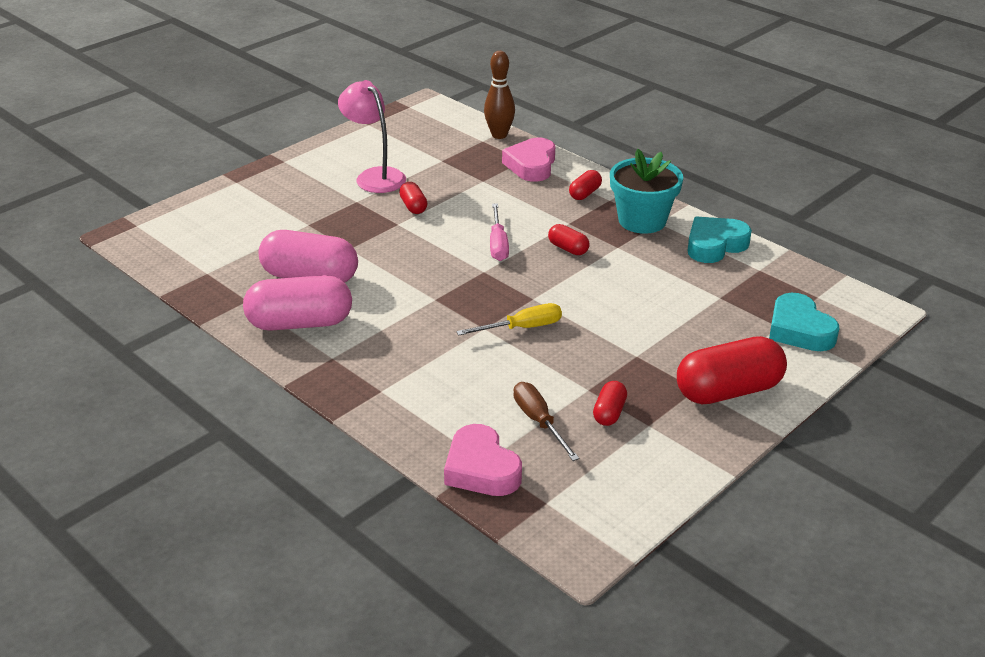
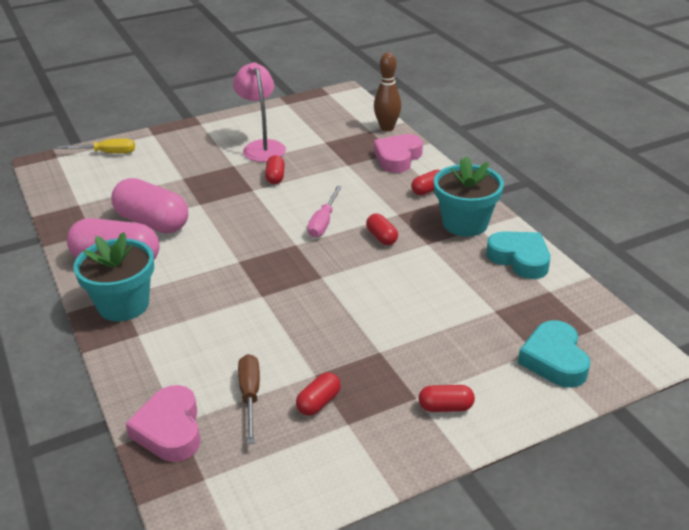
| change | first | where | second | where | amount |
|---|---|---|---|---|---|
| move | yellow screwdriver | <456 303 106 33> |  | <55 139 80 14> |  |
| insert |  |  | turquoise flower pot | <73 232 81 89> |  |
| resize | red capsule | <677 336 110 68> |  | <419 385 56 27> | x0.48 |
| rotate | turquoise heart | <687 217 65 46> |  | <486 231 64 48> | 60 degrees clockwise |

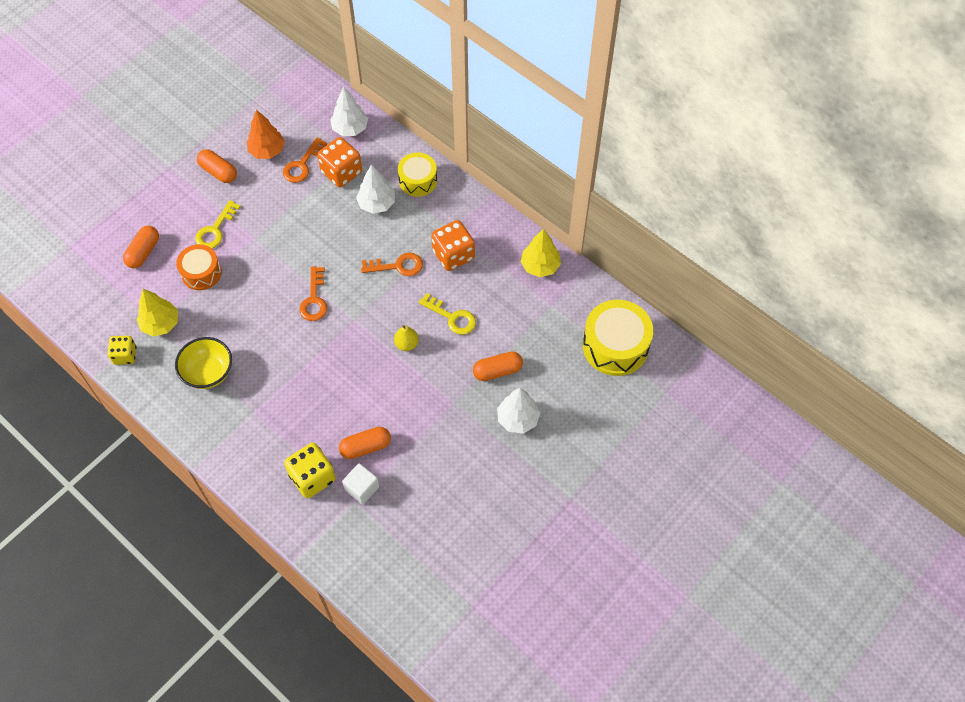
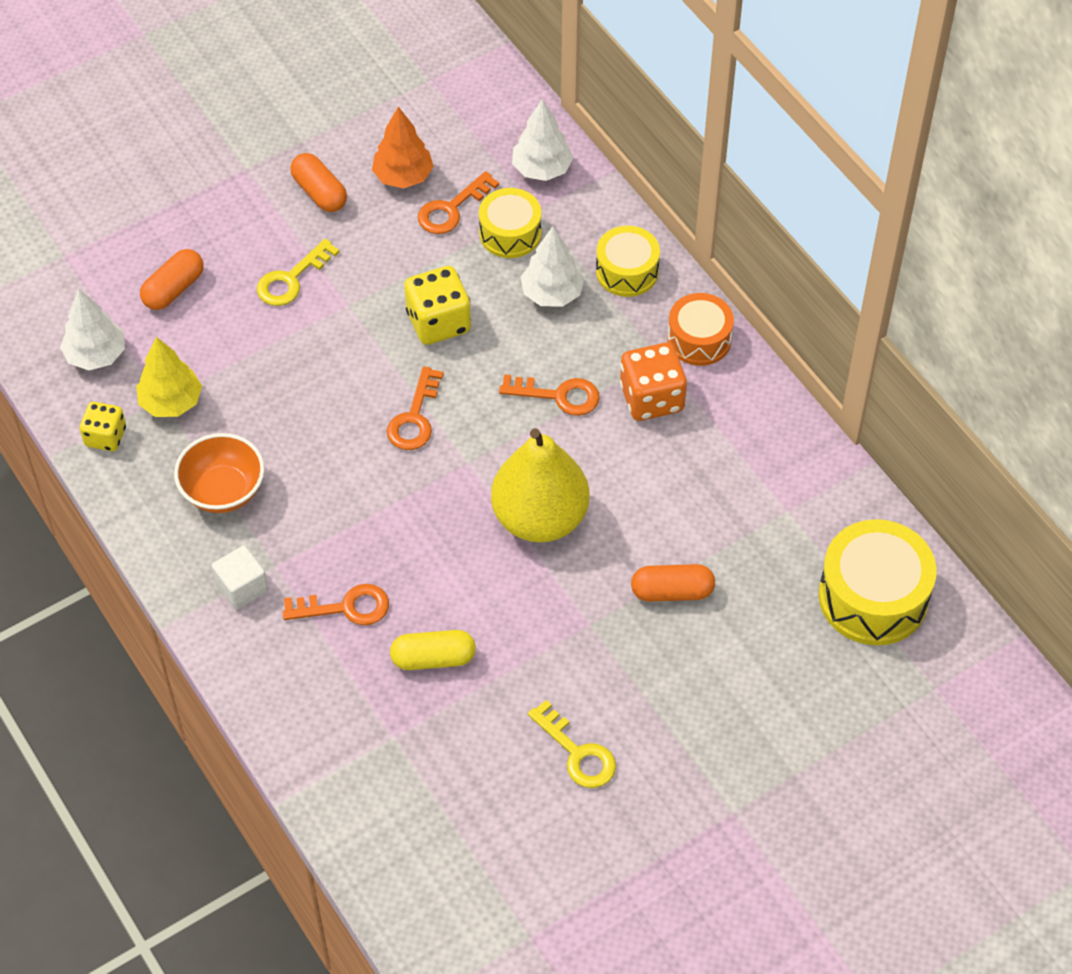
| change | first | where | second | where | amount |
|---|---|---|---|---|---|
| move | white tree | <497 388 43 46> |  | <60 289 65 81> |  |
| recolor | yellow bowl | <175 337 57 52> | orange bowl | <174 433 91 80> |  |
| move | white cube | <342 463 37 41> |  | <212 545 56 65> |  |
| insert |  |  | orange key | <282 584 107 41> |  |
| recolor | orange capsule | <339 427 52 32> | yellow capsule | <390 630 86 40> |  |
| move | yellow dice | <284 443 52 55> |  | <404 266 67 79> |  |
| replace | orange dice | <317 137 45 50> | yellow drum | <479 188 62 70> |  |
| resize | yellow pear | <394 325 25 26> |  | <491 428 98 114> | x2.45 |
| move | yellow key | <419 293 57 42> |  | <528 700 88 88> |  |
| move | orange drum | <176 244 46 46> |  | <668 293 66 73> |  |
| delete | yellow tree | <520 229 41 48> |  |  |  |

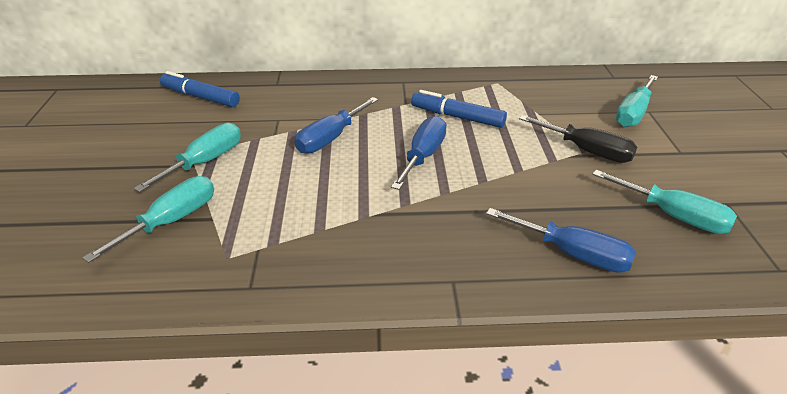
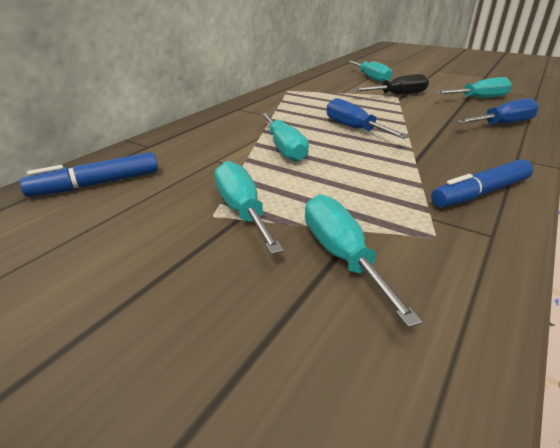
| change | first | where | second | where | amount |
|---|---|---|---|---|---|
| recolor | blue screwdriver | <295 97 83 57> | turquoise screwdriver | <261 113 48 49> |  |
| move | blue marker | <411 90 96 38> |  | <431 159 102 49> |  |

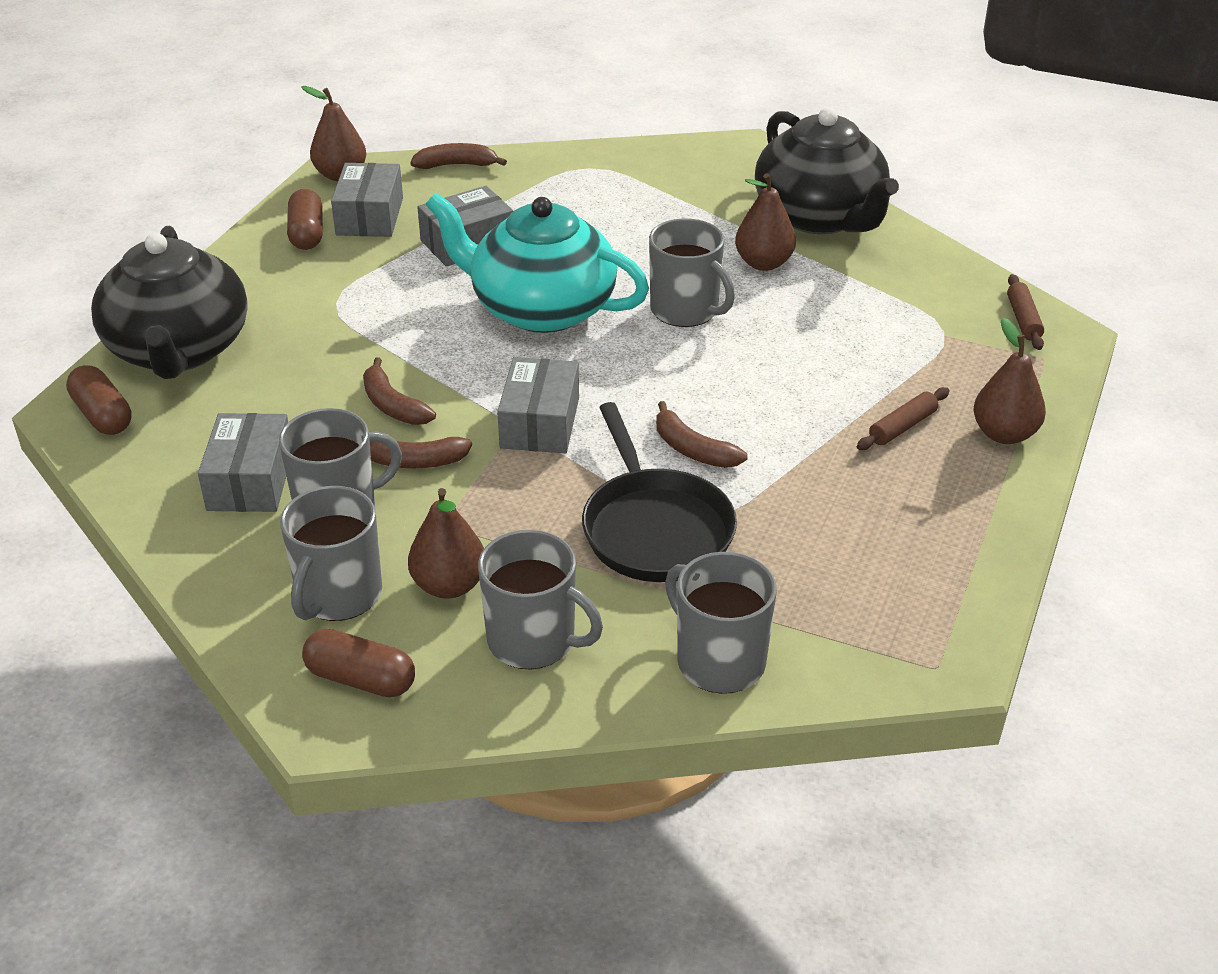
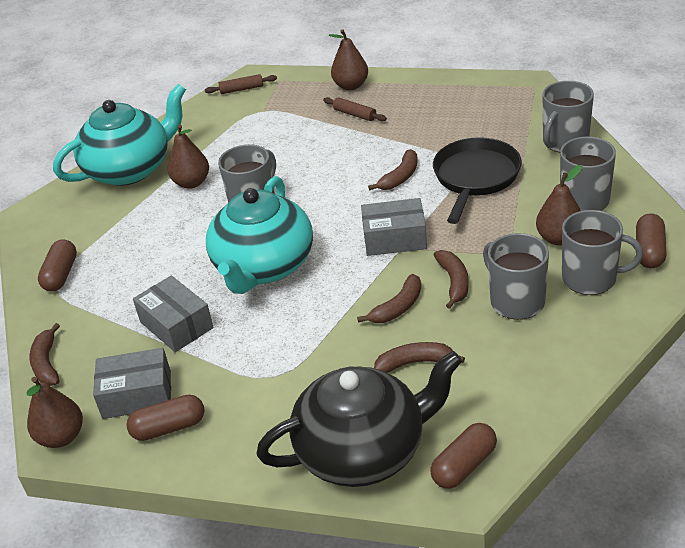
| change | first | where | second | where | amount |
|---|---|---|---|---|---|
| insert |  |  | brown capsule | <38 239 39 53> |  |
| recolor | black teapot | <755 107 144 127> | turquoise teapot | <53 84 133 102> |  |
| insert |  |  | brown banana | <374 342 91 31> |  |
| rotate | black pan | <582 402 155 180> |  | <433 137 89 87> | 45 degrees counterclockwise |
| delete | grey box | <198 413 90 99> |  |  |  |

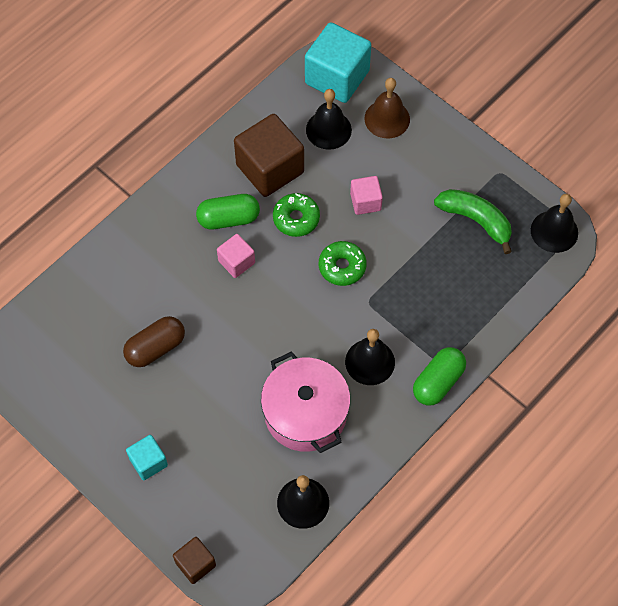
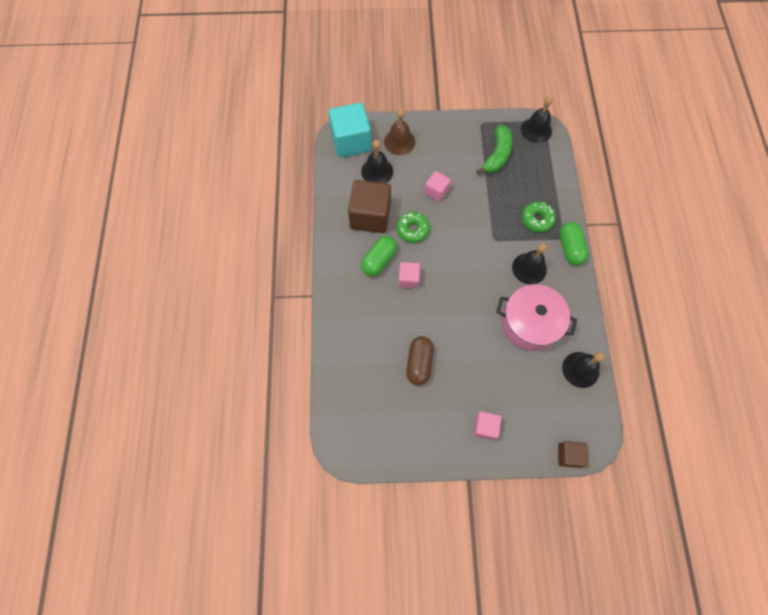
| change | first | where | second | where | amount |
|---|---|---|---|---|---|
| recolor | turquoise cube | <126 435 42 45> | pink cube | <473 412 28 28> |  |
| rotate | green banana | <434 189 78 65> |  | <477 125 35 50> | 120 degrees clockwise |
| move | green donut | <319 241 48 45> |  | <522 202 34 30> |  |

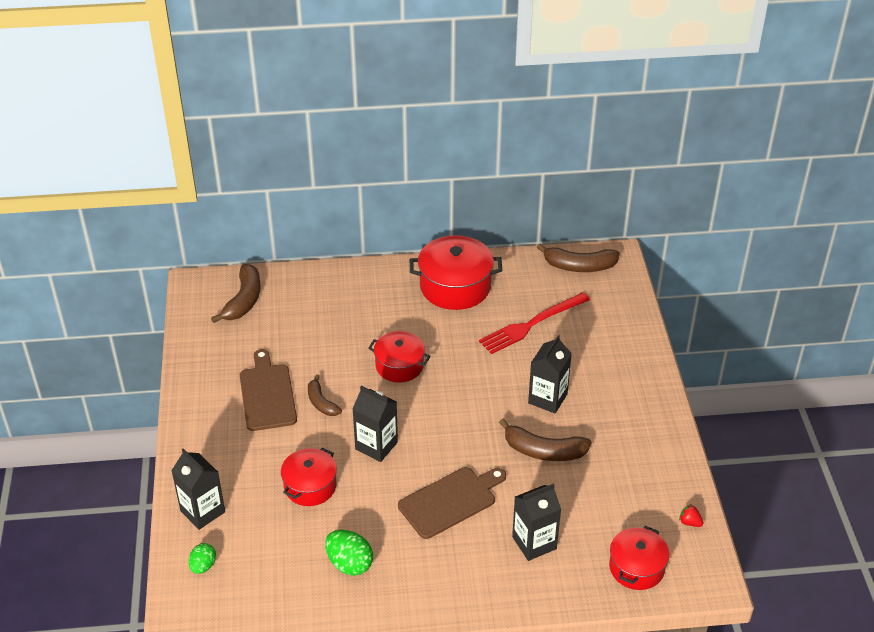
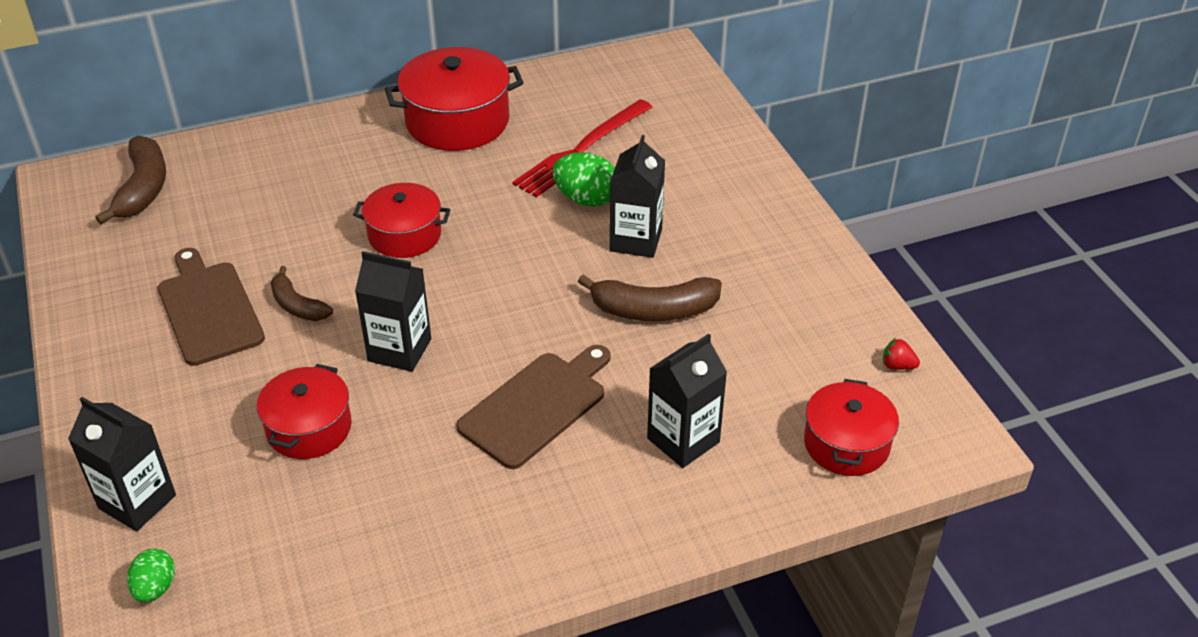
| change | first | where | second | where | amount |
|---|---|---|---|---|---|
| move | green egg | <325 530 48 46> |  | <552 152 63 55> |  |
| delete | brown banana | <537 244 83 28> |  |  |  |

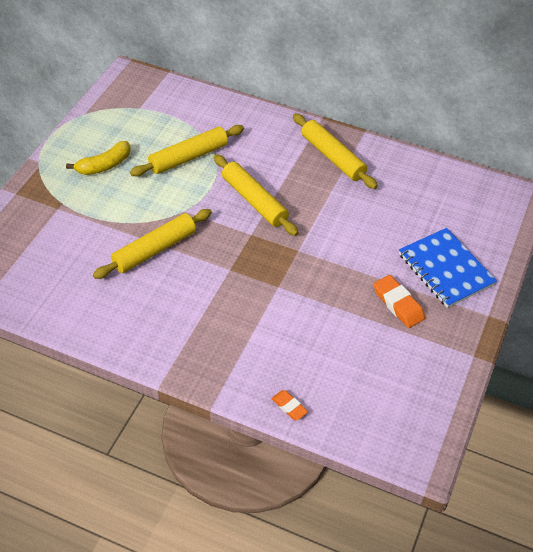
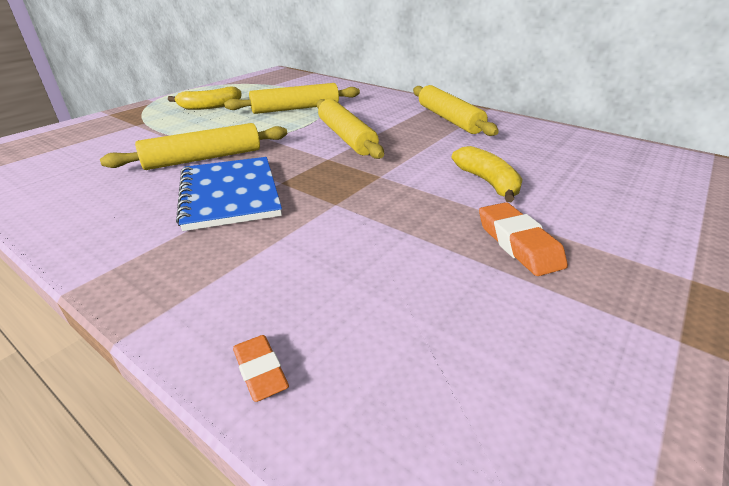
| change | first | where | second | where | amount |
|---|---|---|---|---|---|
| move | blue notebook | <399 228 98 80> |  | <176 157 106 74> |  |
| insert |  |  | yellow banana | <452 146 71 56> |  |

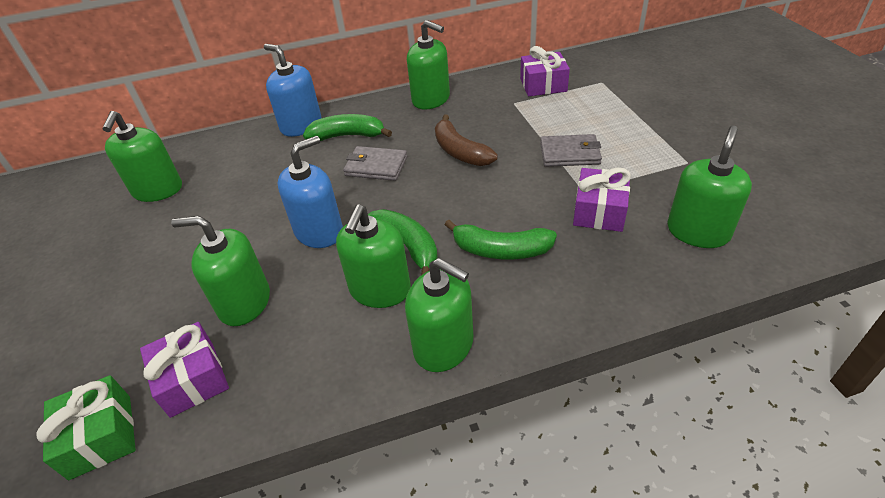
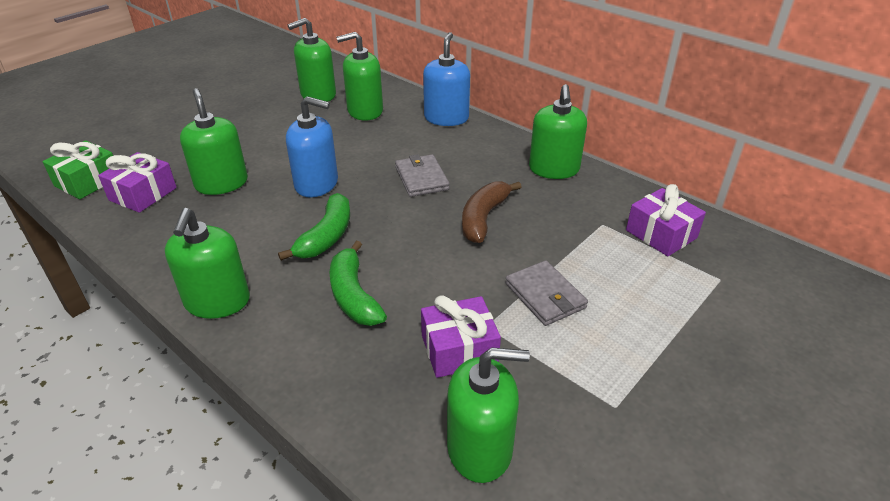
| change | first | where | second | where | amount |
|---|---|---|---|---|---|
| move | green soap dispenser | <336 204 75 104> |  | <336 32 47 89> |  |
| delete | green banana | <303 114 89 27> |  |  |  |

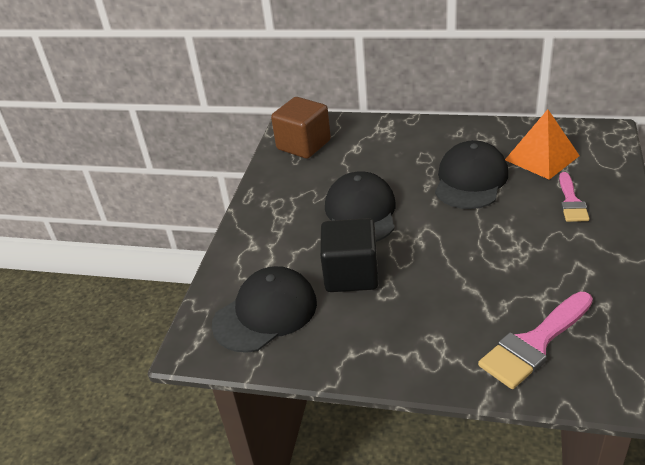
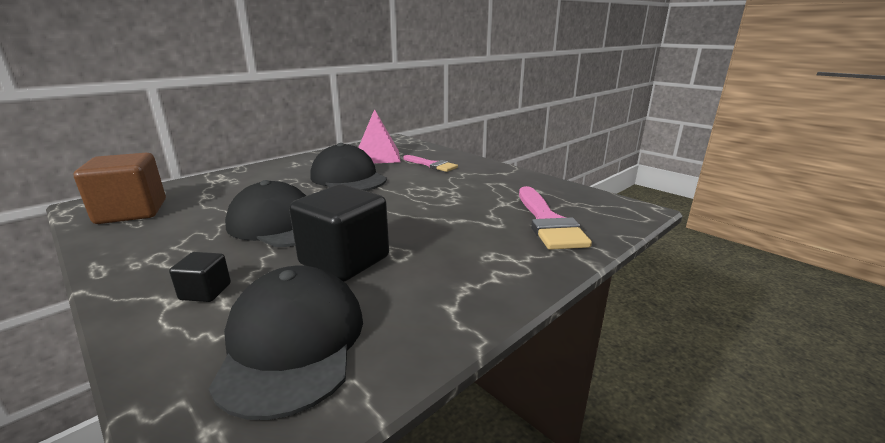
| change | first | where | second | where | amount |
|---|---|---|---|---|---|
| insert |  |  | black cube | <169 252 62 50> |  |
| recolor | orange pyramid | <505 109 75 71> | pink pyramid | <358 109 42 54> |  |

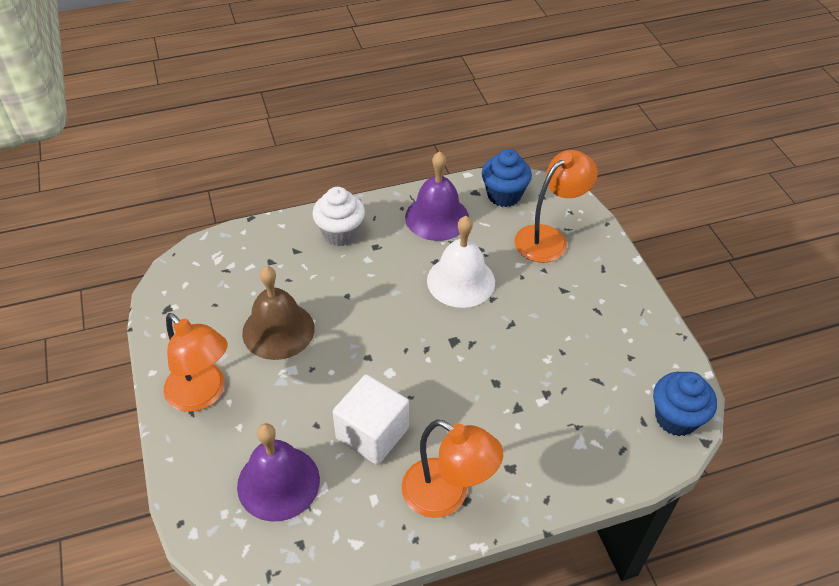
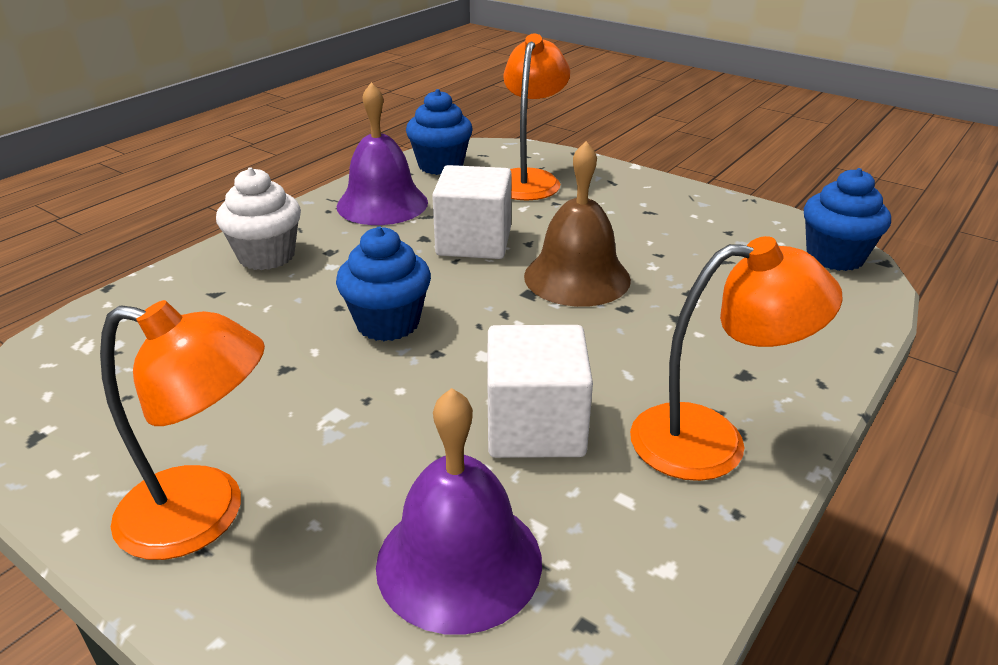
| change | first | where | second | where | amount |
|---|---|---|---|---|---|
| insert |  |  | blue cupcake | <336 227 95 114> |  |
| replace | white bell | <427 216 68 92> | white cube | <432 165 80 94> |  |
| move | brown bell | <242 266 72 94> |  | <524 141 107 166> |  |

